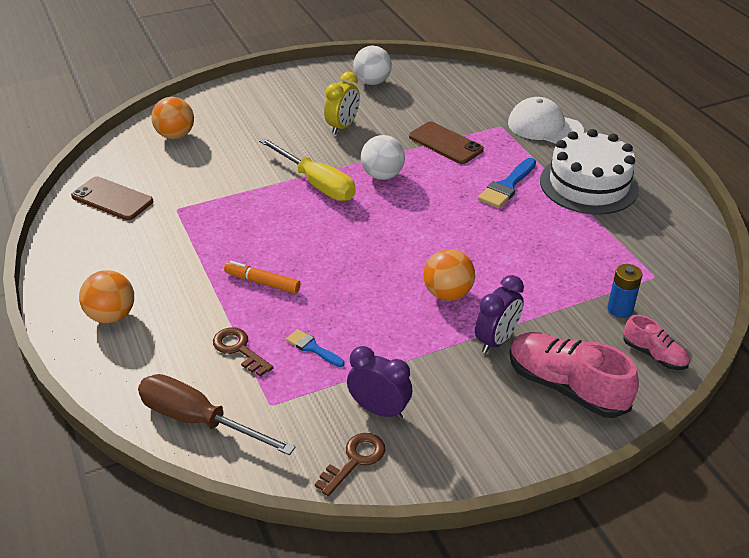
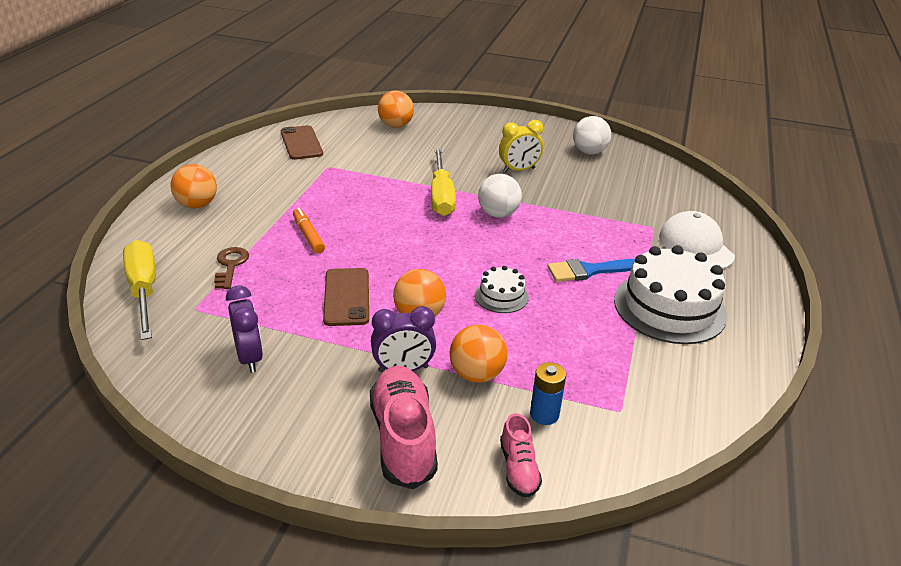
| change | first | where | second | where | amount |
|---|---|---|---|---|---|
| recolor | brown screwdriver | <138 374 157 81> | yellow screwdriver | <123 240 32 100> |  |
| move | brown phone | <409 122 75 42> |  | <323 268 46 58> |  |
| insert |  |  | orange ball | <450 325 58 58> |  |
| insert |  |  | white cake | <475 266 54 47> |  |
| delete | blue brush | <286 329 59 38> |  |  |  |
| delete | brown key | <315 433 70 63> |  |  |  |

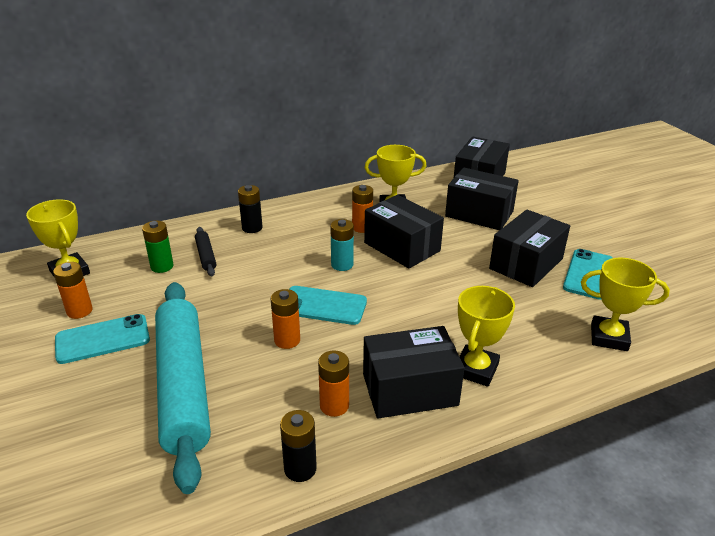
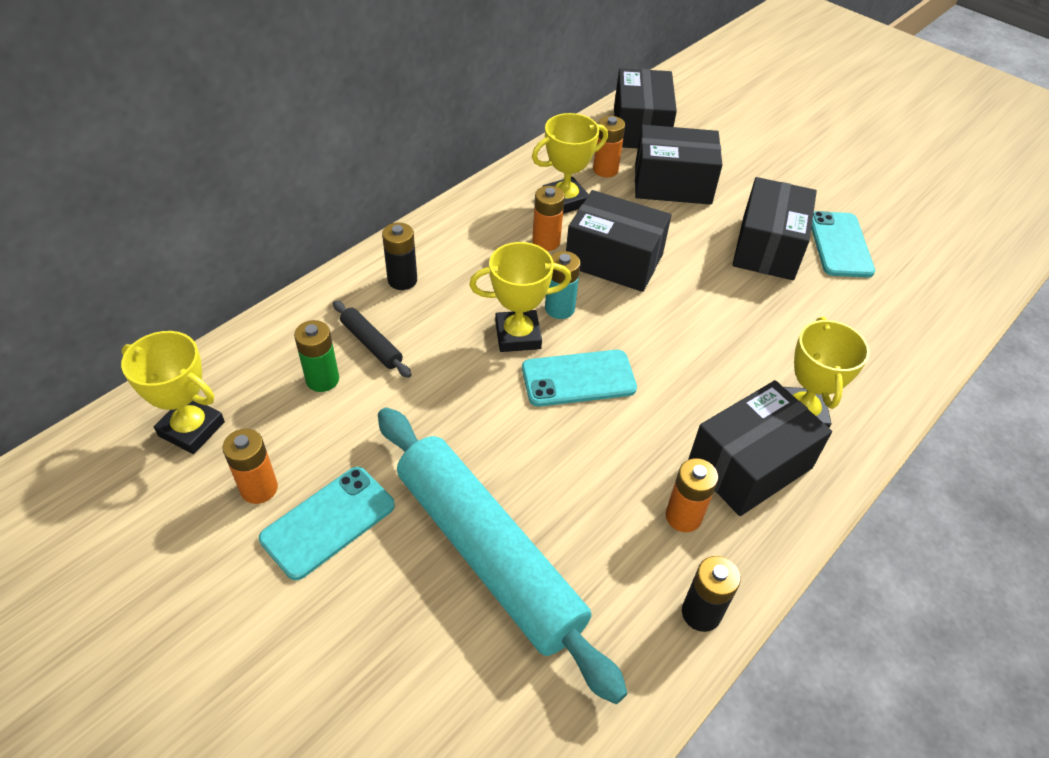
| change | first | where | second | where | amount |
|---|---|---|---|---|---|
| move | yellow trophy | <581 258 89 93> |  | <469 242 102 110> |  |
| move | orange battery | <271 289 29 60> |  | <593 116 32 61> |  |

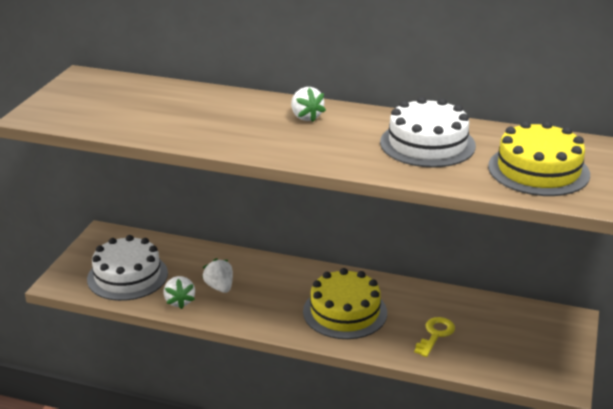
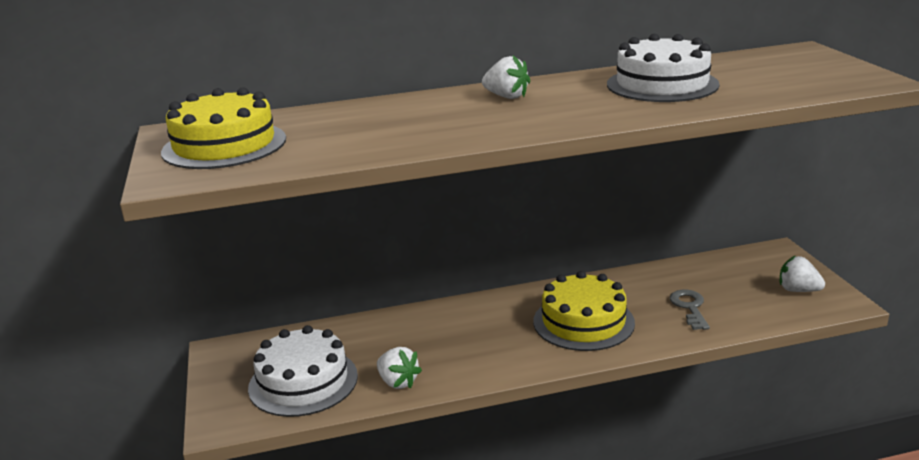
| change | first | where | second | where | amount |
|---|---|---|---|---|---|
| move | yellow cake | <488 121 102 75> |  | <161 87 125 82> |  |
| recolor | yellow key | <414 317 41 40> | grey key | <670 290 40 40> |  |
| move | white strawberry | <202 258 31 35> |  | <779 256 46 36> |  |

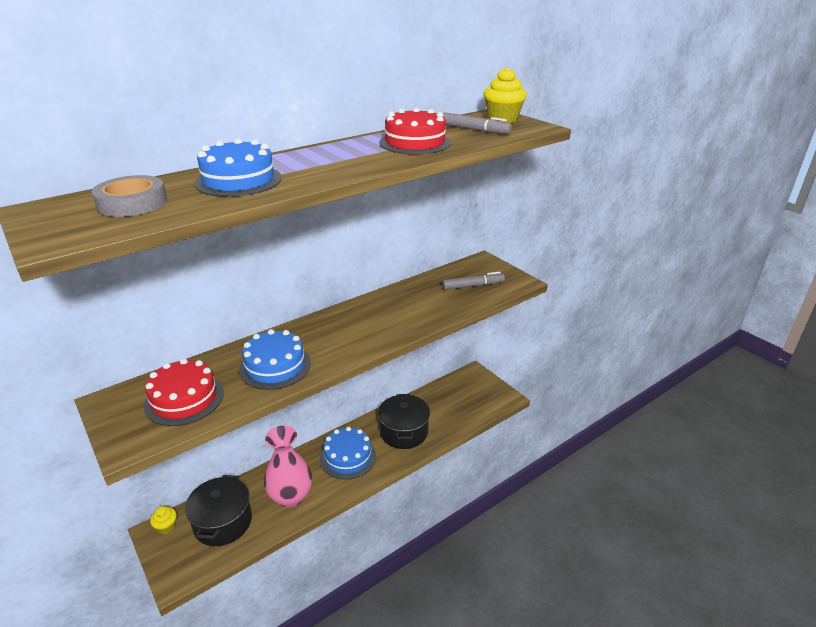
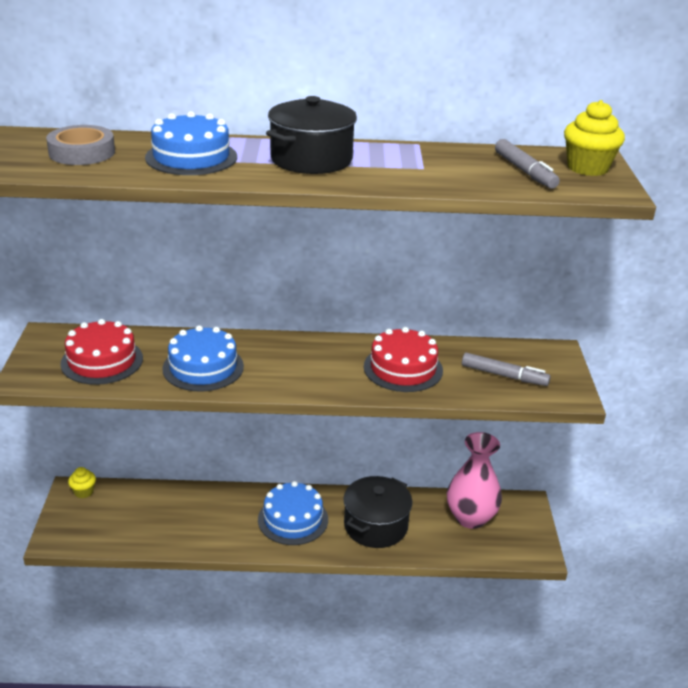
| change | first | where | second | where | amount |
|---|---|---|---|---|---|
| move | black pot | <185 475 67 71> |  | <266 96 91 78> |  |
| move | red cake | <379 107 72 47> |  | <364 327 79 65> |  |
| move | pink vase | <264 426 48 82> |  | <447 432 55 97> |  |

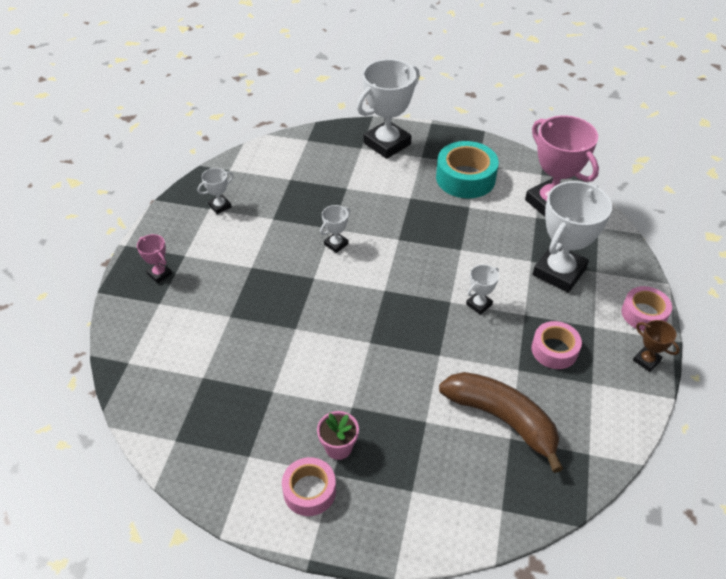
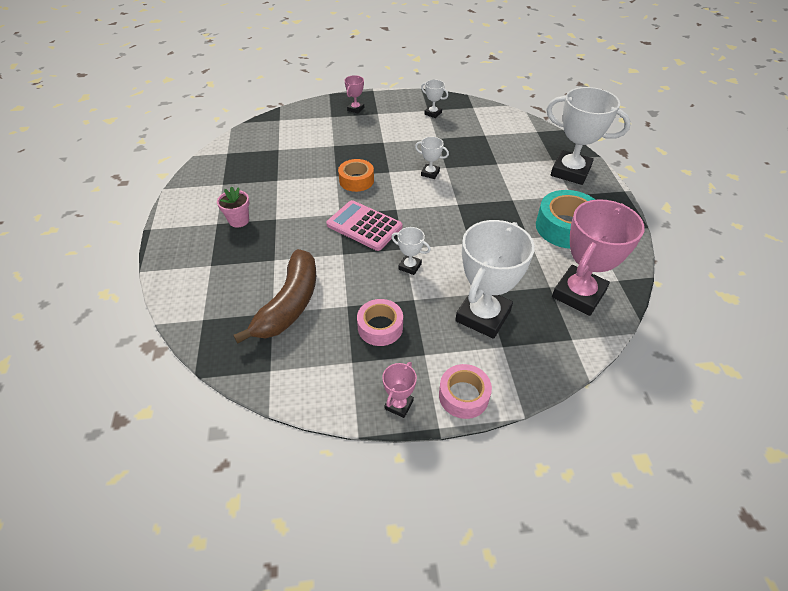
| change | first | where | second | where | amount |
|---|---|---|---|---|---|
| insert |  |  | pink calculator | <326 200 77 51> |  |
| insert |  |  | orange tape | <338 159 36 33> |  |
| recolor | brown trophy | <633 320 47 52> | pink trophy | <382 362 35 56> |  |
| rotate | white trophy | <533 181 79 112> |  | <455 220 80 119> | 75 degrees counterclockwise |
| delete | pink tape | <282 457 54 59> |  |  |  |

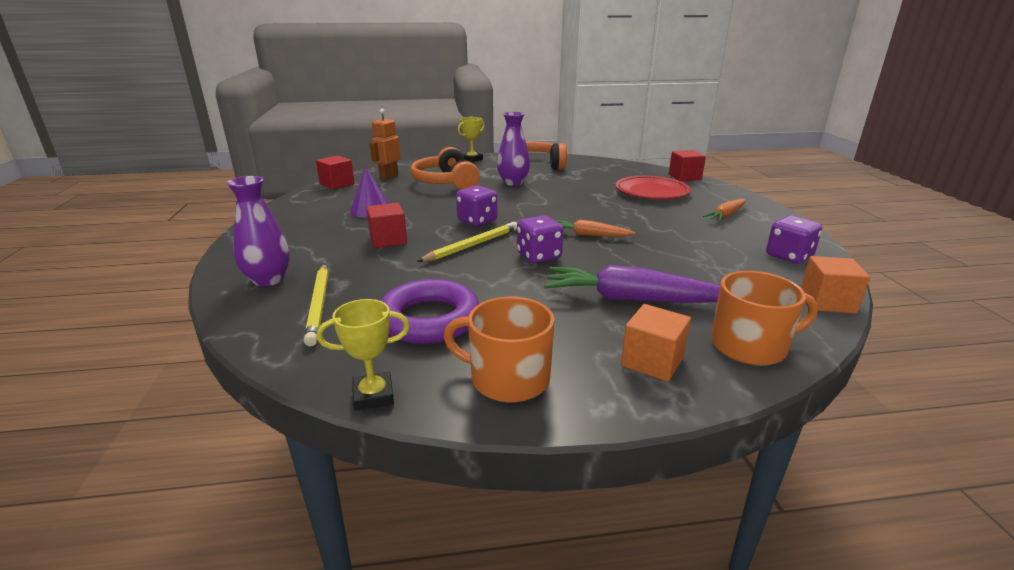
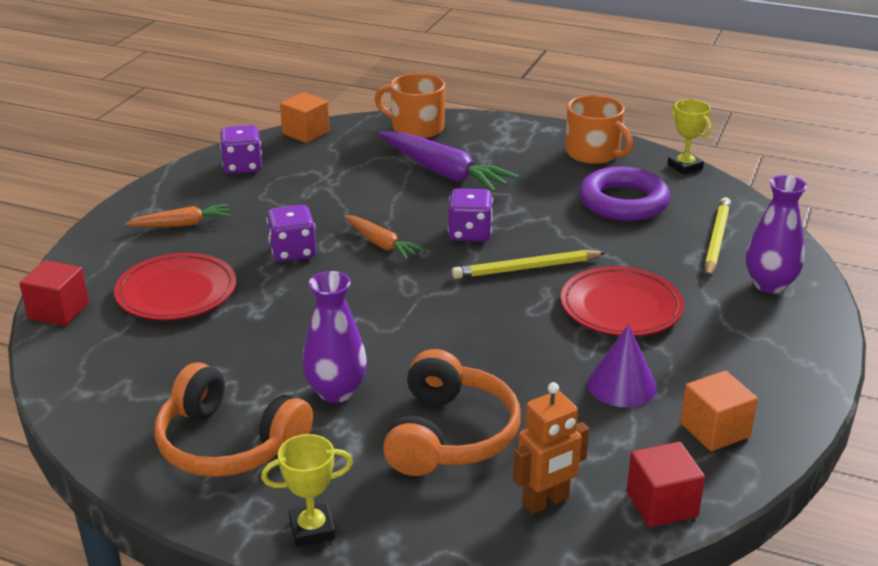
| change | first | where | second | where | amount |
|---|---|---|---|---|---|
| move | purple dice | <456 185 41 41> |  | <267 205 49 57> |  |
| replace | red cube | <366 203 41 45> | red plate | <561 266 123 70> |  |
| rotate | yellow trophy | <317 299 93 112> |  | <667 99 44 76> | 45 degrees clockwise |
| move | orange cube | <621 304 70 78> |  | <680 371 78 80> |  |

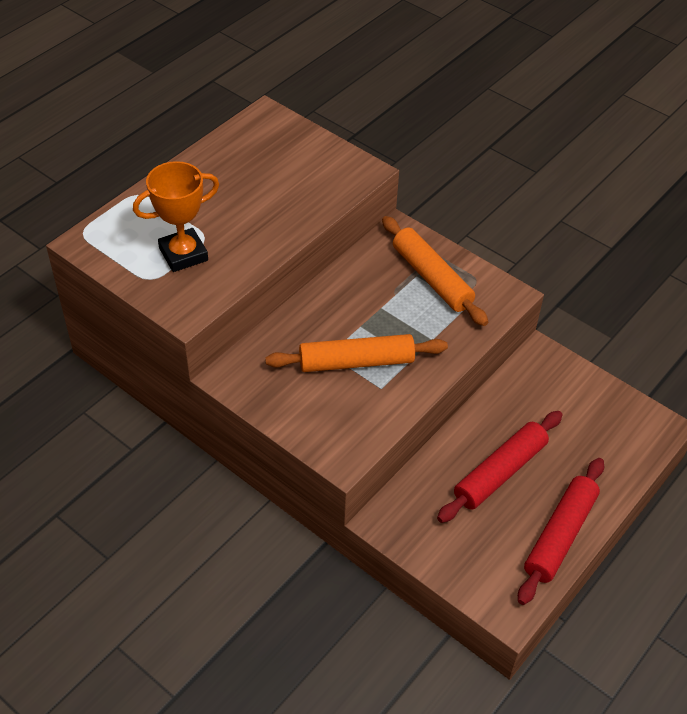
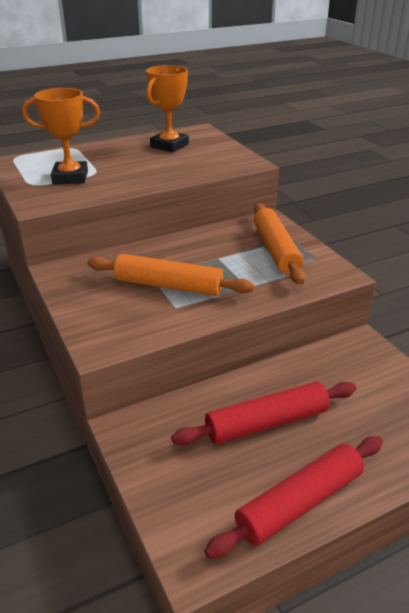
| change | first | where | second | where | amount |
|---|---|---|---|---|---|
| insert |  |  | orange trophy | <146 65 43 87> |  |

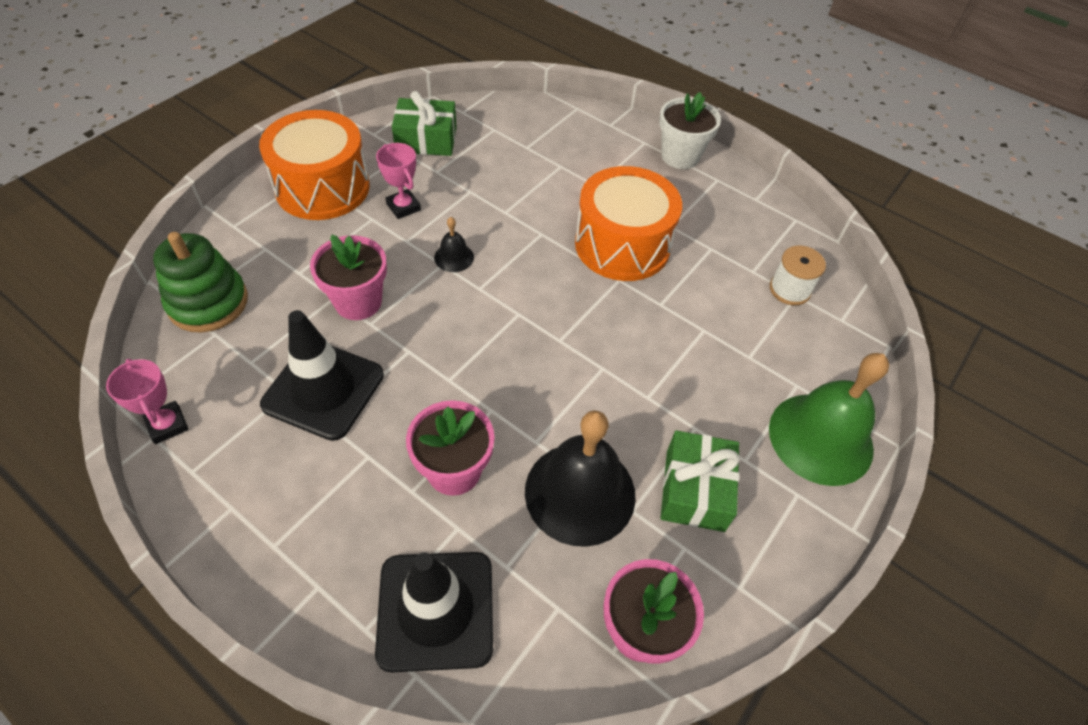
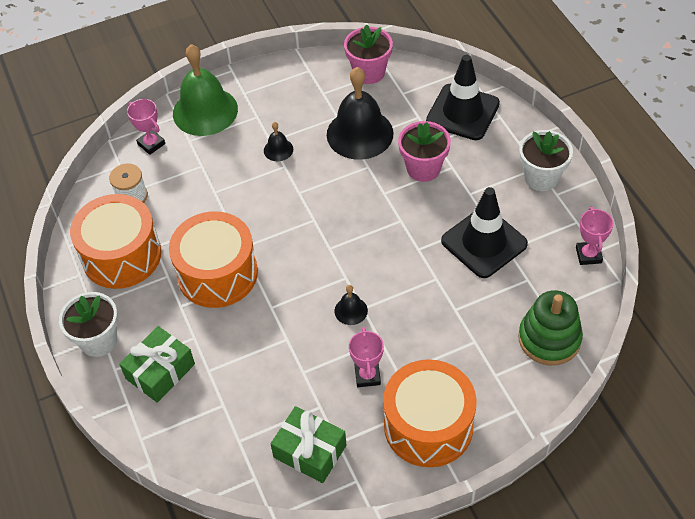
| change | first | where | second | where | amount |
|---|---|---|---|---|---|
| insert |  |  | orange drum | <70 194 91 95> |  |
| move | green gift | <661 430 79 102> |  | <119 326 76 77> |  |
| insert |  |  | pink trophy | <127 99 38 56> |  |
| insert |  |  | black bell | <264 122 29 39> |  |
| insert |  |  | white flower pot | <519 130 54 61> |  |
| delete | pink flower pot | <310 235 77 85> |  |  |  |

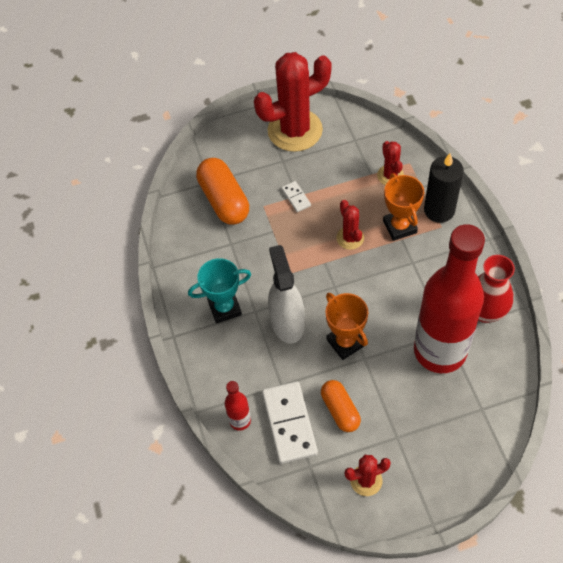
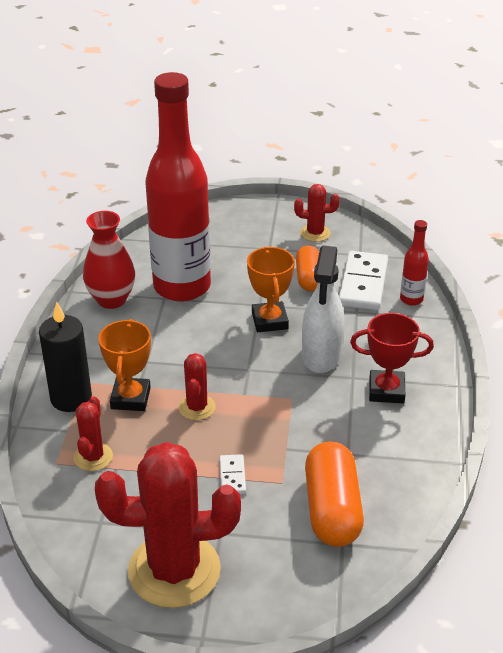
| change | first | where | second | where | amount |
|---|---|---|---|---|---|
| recolor | turquoise trophy | <188 258 63 66> | red trophy | <350 313 84 90> |  |

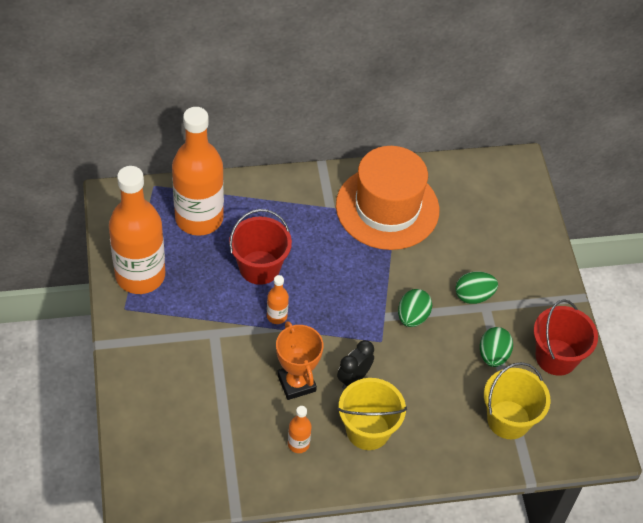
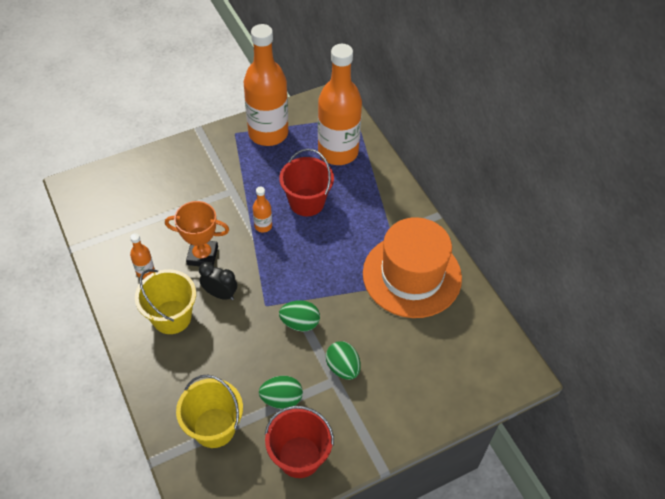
| change | first | where | second | where | amount |
|---|---|---|---|---|---|
| rotate | orange trophy | <276 321 48 79> |  | <165 201 64 65> | 45 degrees clockwise |

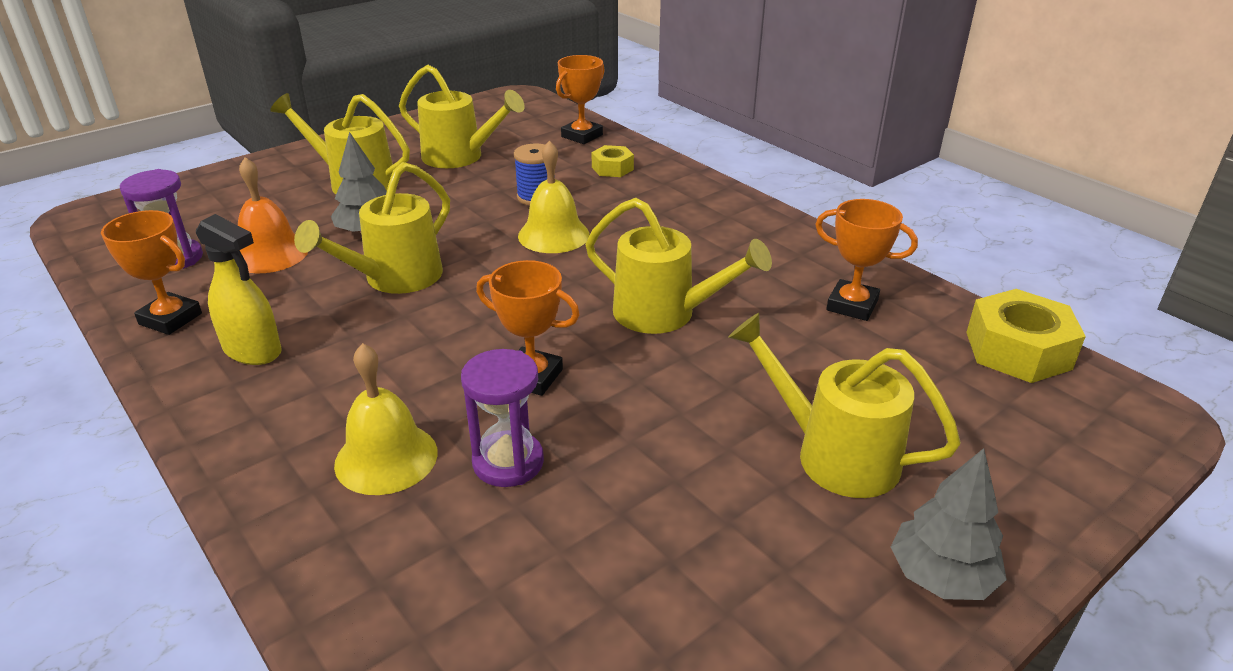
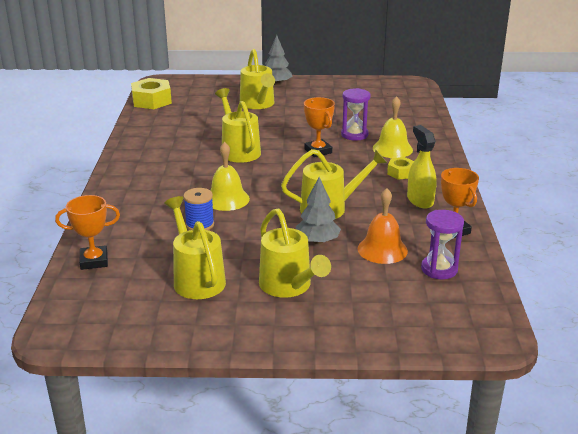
| change | first | where | second | where | amount |
|---|---|---|---|---|---|
| move | yellow nut | <592 145 42 32> |  | <387 157 27 23> |  |
| delete | orange trophy | <815 199 103 122> |  |  |  |

